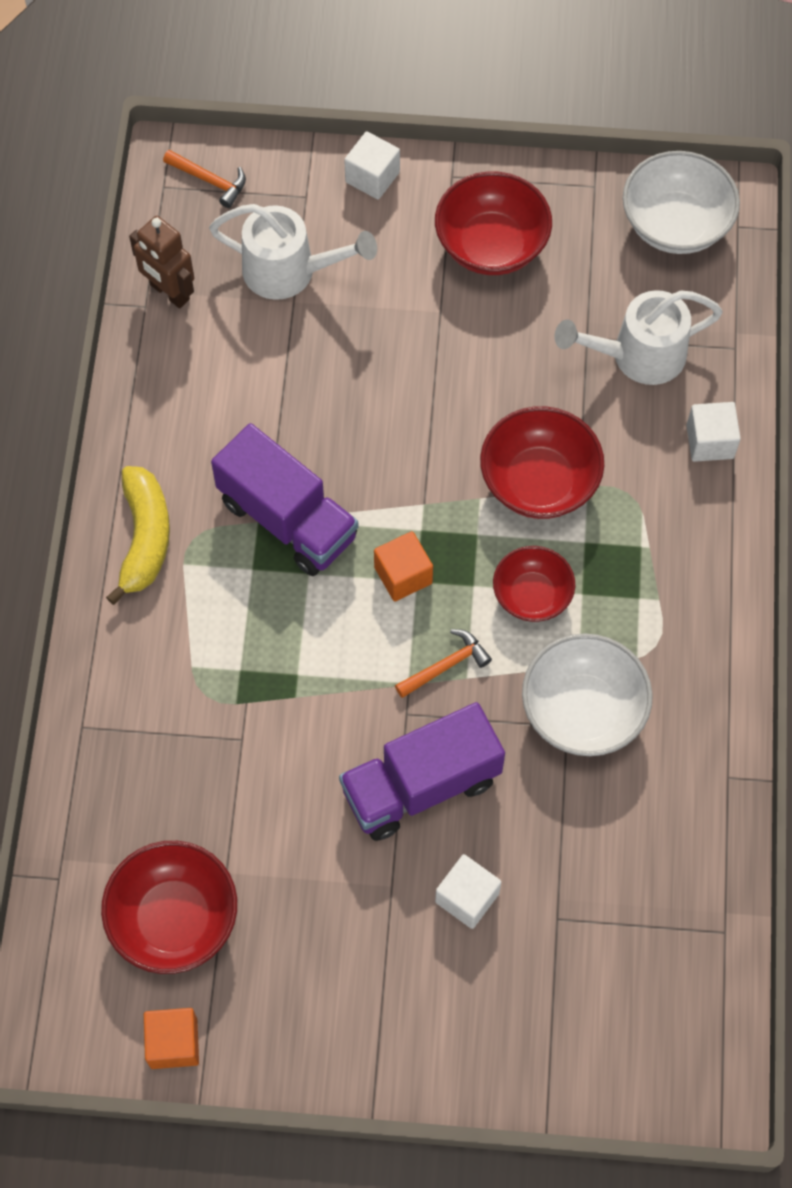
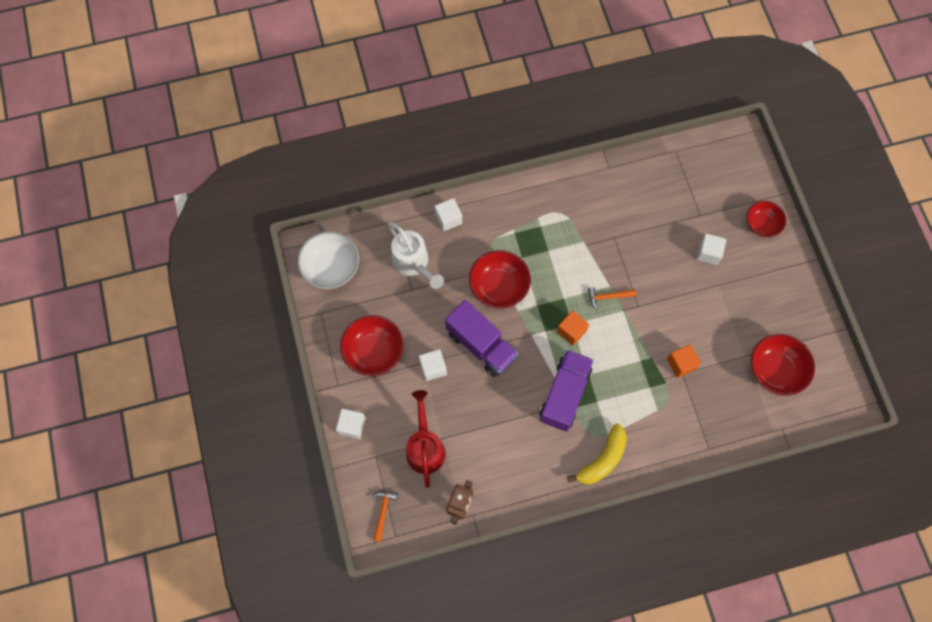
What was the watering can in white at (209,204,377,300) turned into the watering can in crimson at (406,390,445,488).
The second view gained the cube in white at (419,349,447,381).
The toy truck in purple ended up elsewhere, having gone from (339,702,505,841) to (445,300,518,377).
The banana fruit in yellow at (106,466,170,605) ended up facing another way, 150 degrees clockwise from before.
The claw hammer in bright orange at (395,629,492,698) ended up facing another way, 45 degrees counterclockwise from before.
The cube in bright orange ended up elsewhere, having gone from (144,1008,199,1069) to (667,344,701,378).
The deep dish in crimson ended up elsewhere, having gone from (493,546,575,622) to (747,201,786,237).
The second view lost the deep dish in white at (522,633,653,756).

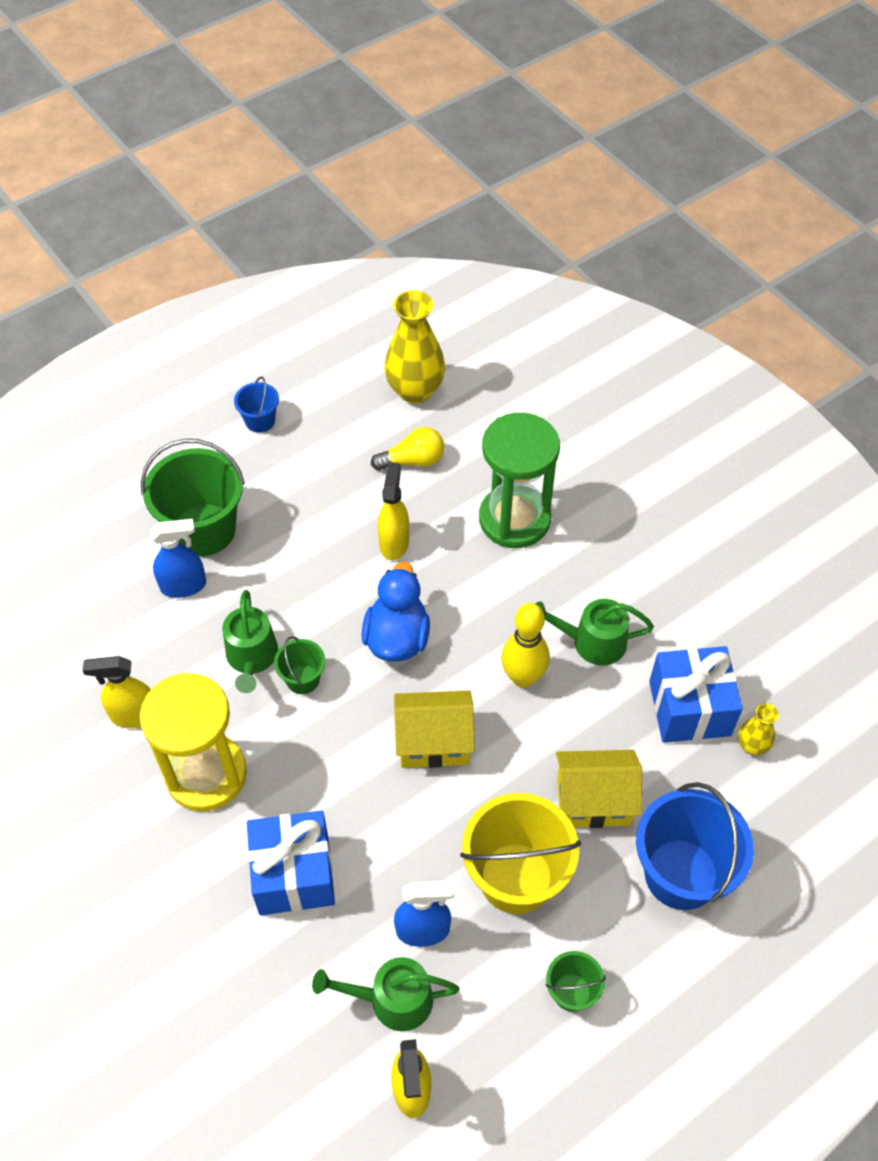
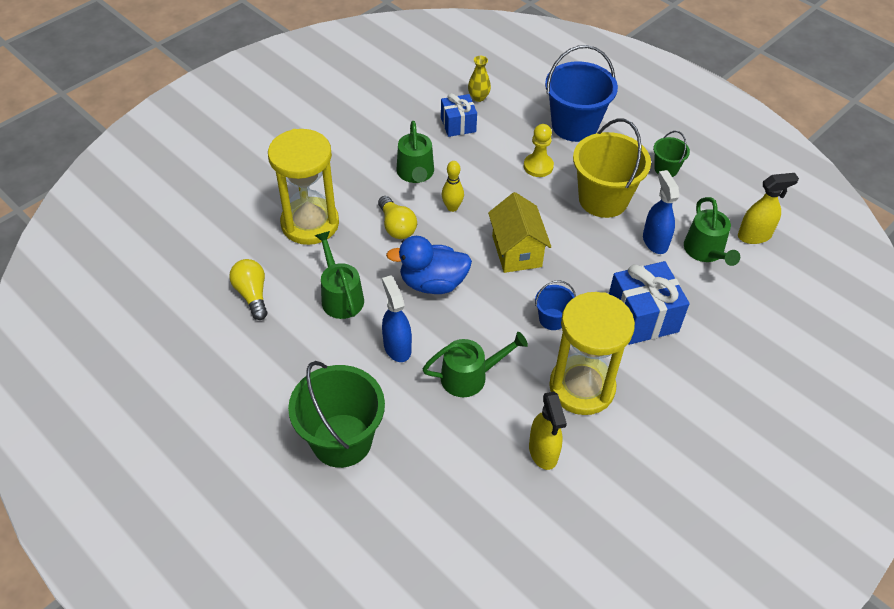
What was the sand timer in emerald at (479,413,560,548) turned into the sand timer in yellow at (268,129,339,245).
Where the spray cleaner in yellow stood at (378,462,409,560), the watering can in emerald came to stand at (315,231,364,319).
The second view gained the bulb in yellow at (378,196,417,239).
The spray cleaner in cobalt ended up elsewhere, having gone from (150,519,206,598) to (382,276,412,362).
The size of the wrapped gift in cobalt at (649,646,743,743) changed by a factor of 0.62.
The size of the bowling pin in yellow at (501,603,550,688) changed by a factor of 0.64.
Where the cottage in yellow stood at (556,750,642,828), the game pawn in yellow came to stand at (524,124,554,177).
The pail in cobalt ended up elsewhere, having gone from (234,377,279,433) to (535,280,576,330).
The second view lost the pail in emerald at (274,636,325,694).
The second view lost the vase in yellow at (384,290,445,404).

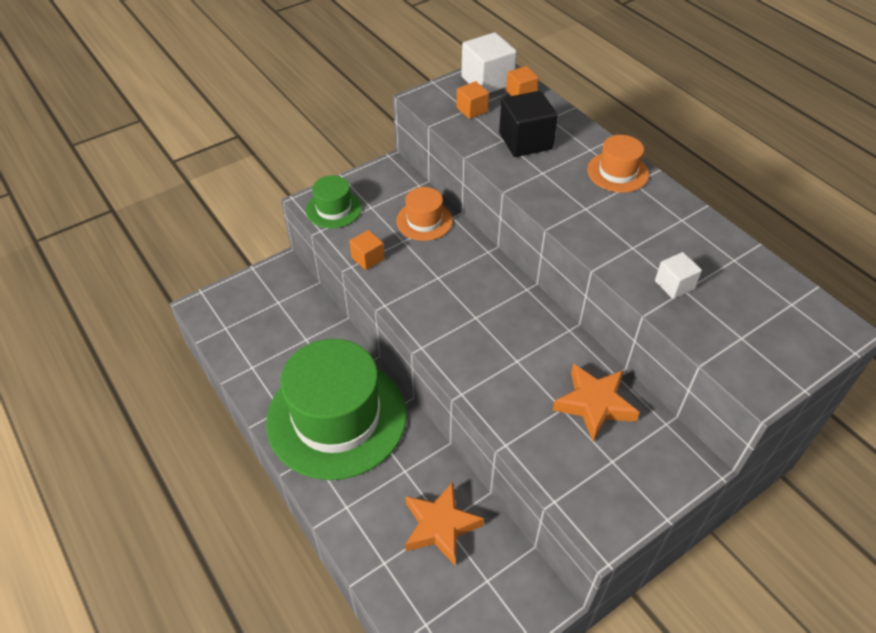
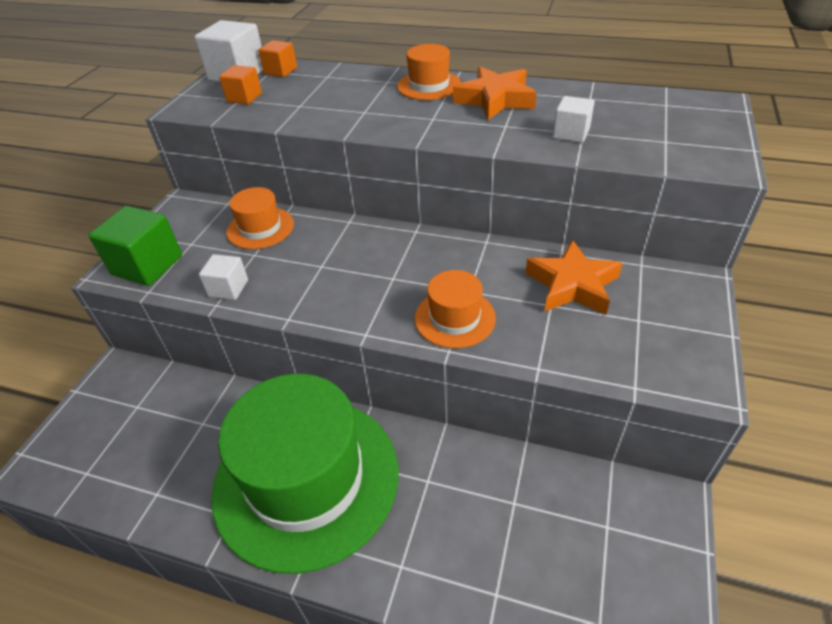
Where the tall hat in emerald stood at (306,176,362,228), the cube in emerald came to stand at (88,206,182,286).
What was the cube in bright orange at (349,230,384,270) turned into the cube in white at (199,254,248,300).
The second view gained the tall hat in bright orange at (415,270,496,348).
The star in bright orange ended up elsewhere, having gone from (405,482,484,565) to (453,66,537,120).
The second view lost the cube in black at (499,91,558,157).

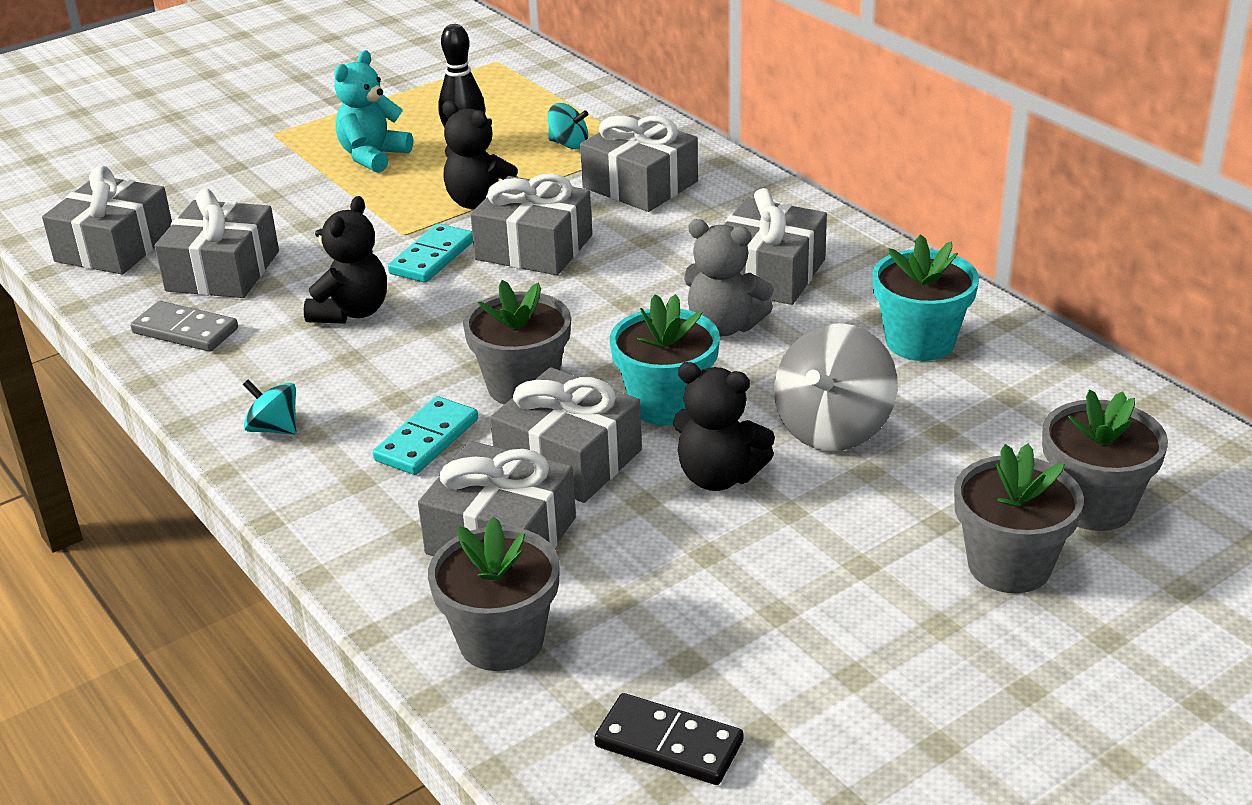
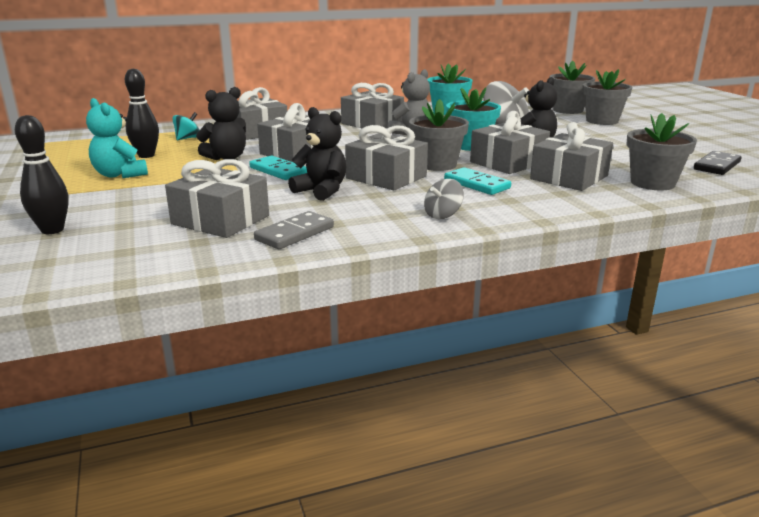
The second view gained the bowling pin in black at (15,115,69,234).
The wrapped gift in gray ended up elsewhere, having gone from (42,165,172,274) to (345,125,428,190).
What was the spinning top in turquoise at (243,379,297,435) turned into the spinning top in gray at (424,179,464,219).

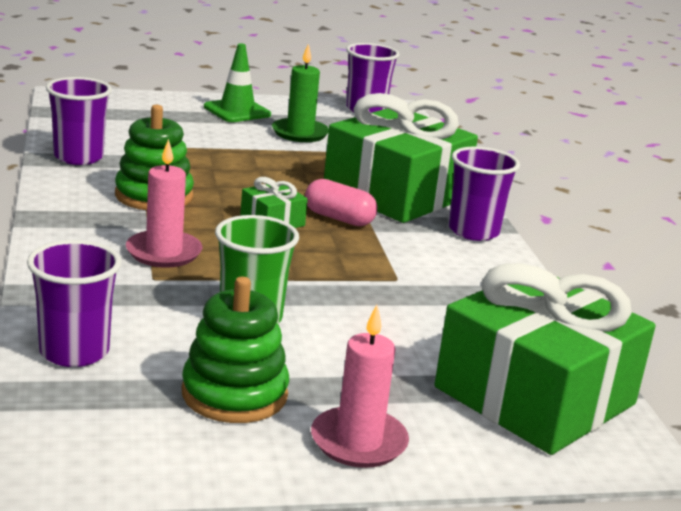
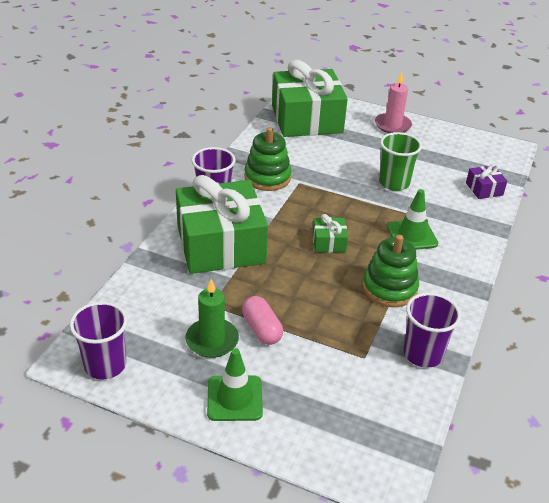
The pill shape in pink ended up elsewhere, having gone from (305,179,377,226) to (242,296,283,345).
The stacking rings in emerald ended up elsewhere, having gone from (182,277,289,423) to (244,127,292,191).
Where the wax candle in pink stood at (126,139,202,268), the safety cone in emerald came to stand at (387,189,438,250).
Where the beaker in purple stood at (27,240,121,367), the wrapped gift in purple came to stand at (466,164,507,199).

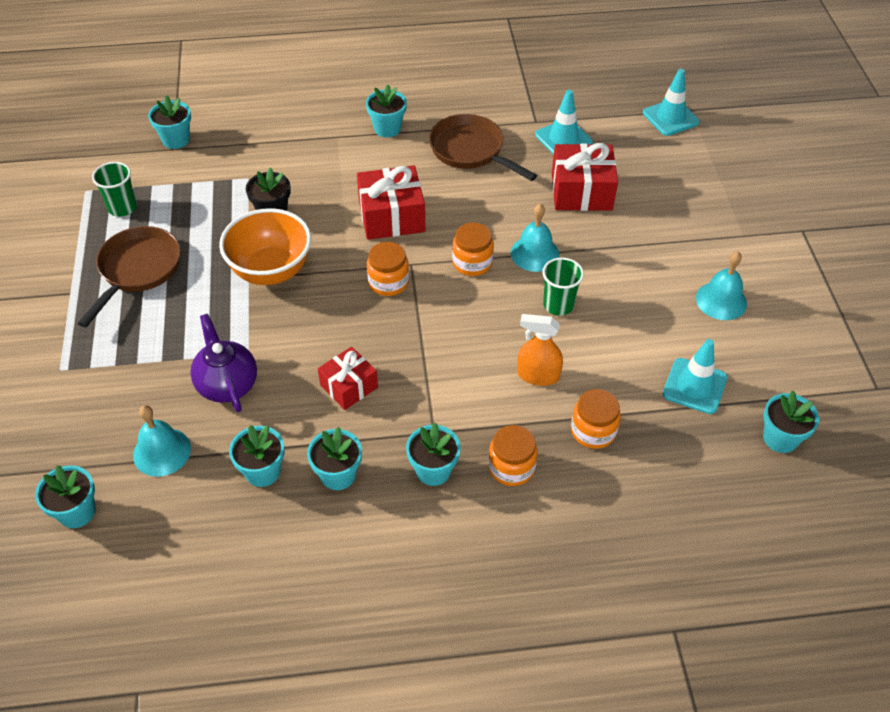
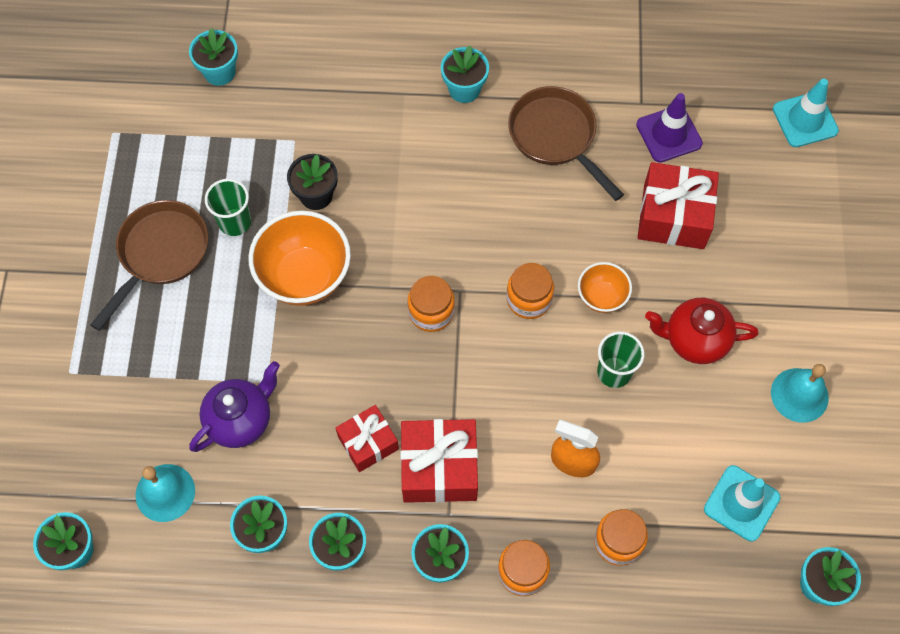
The china teapot in purple at (190,314,257,412) ended up facing another way, 60 degrees clockwise from before.
The beaker in emerald ended up elsewhere, having gone from (92,162,137,217) to (205,179,251,236).
The wrapped gift in crimson ended up elsewhere, having gone from (357,165,425,240) to (400,419,478,503).
Where the school bell in turquoise stood at (510,204,559,272), the deep dish in bright orange came to stand at (578,262,632,313).
What was the safety cone in turquoise at (535,90,593,155) turned into the safety cone in purple at (636,93,703,162).
The second view gained the china teapot in crimson at (645,298,758,364).

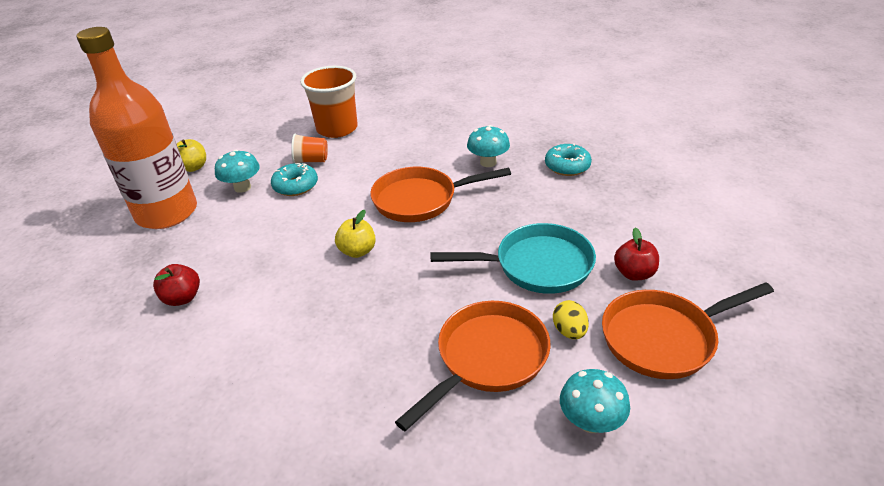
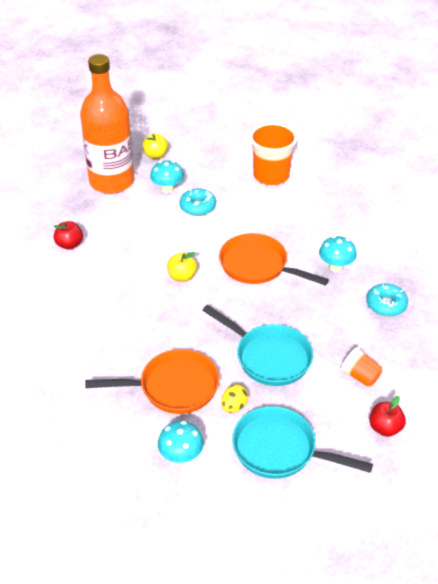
What was the pan in bright orange at (602,282,774,379) turned into the pan in turquoise at (232,406,373,479).
The beaker in bright orange ended up elsewhere, having gone from (291,133,328,163) to (341,347,382,387).
The apple fruit in crimson ended up elsewhere, having gone from (614,227,659,281) to (369,396,406,437).

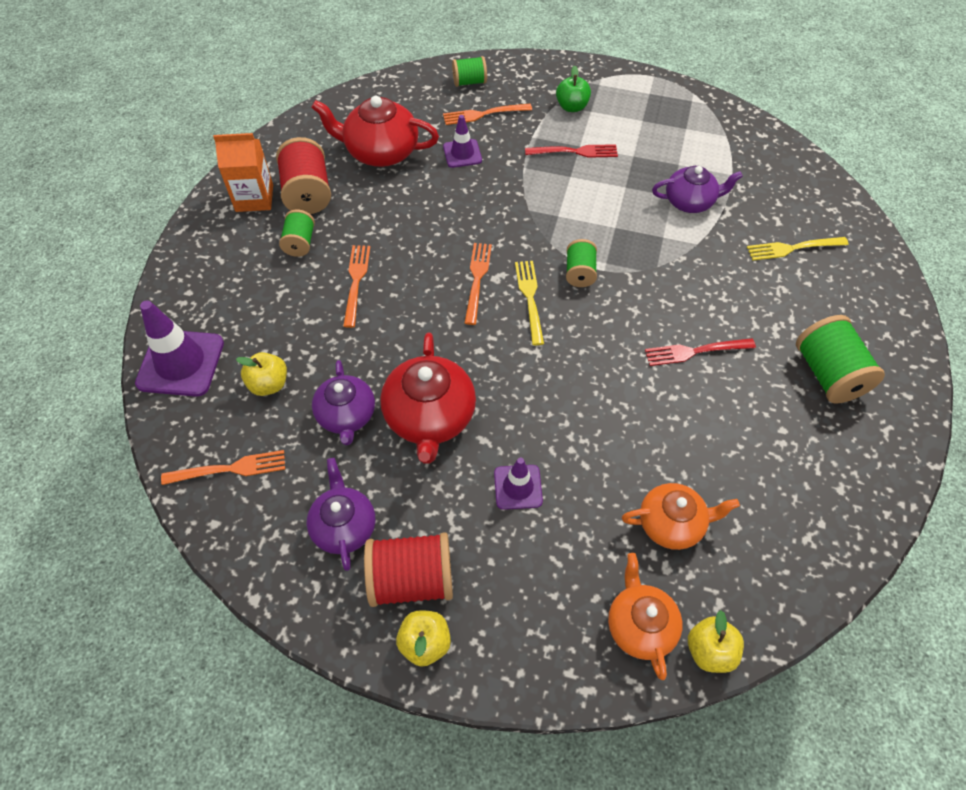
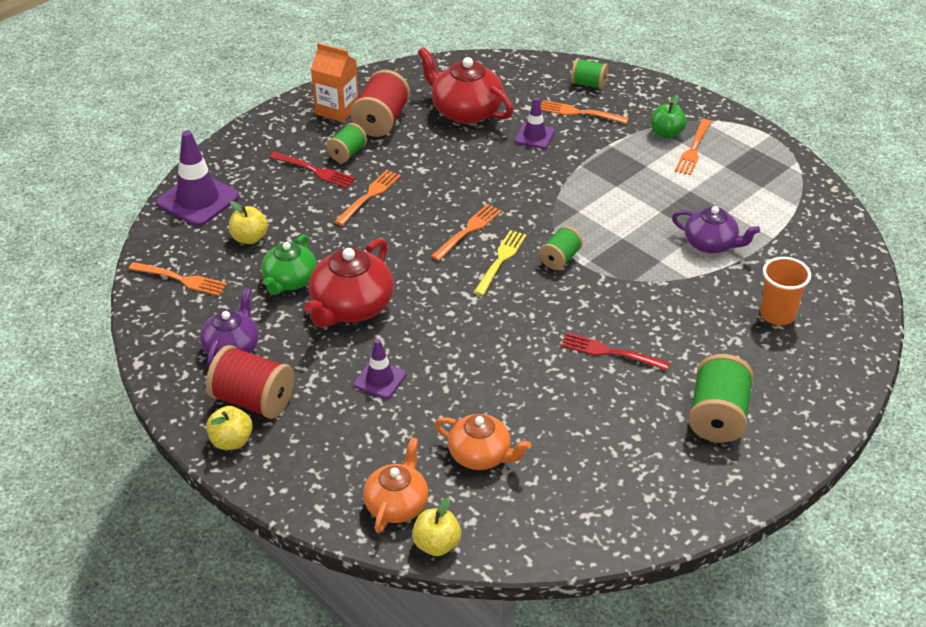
What was the china teapot in purple at (312,360,375,445) turned into the china teapot in emerald at (261,234,317,295).
The table fork in crimson ended up elsewhere, having gone from (525,144,618,158) to (269,152,356,188).
The second view gained the table fork in bright orange at (675,119,711,175).
Where the table fork in yellow stood at (747,237,849,261), the beaker in bright orange came to stand at (760,257,811,325).

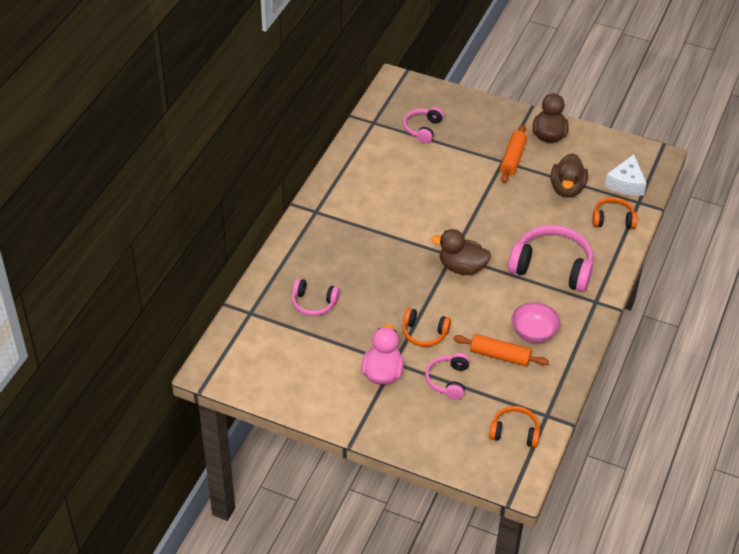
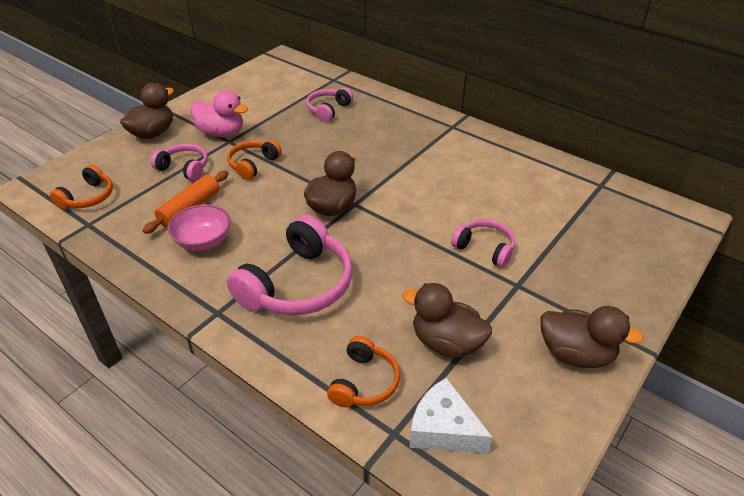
The second view gained the toy duck in dark brown at (120,83,174,139).
The headset in pink ended up elsewhere, having gone from (403,107,444,143) to (451,219,515,268).
The second view lost the pastry roller in bright orange at (500,125,527,183).

